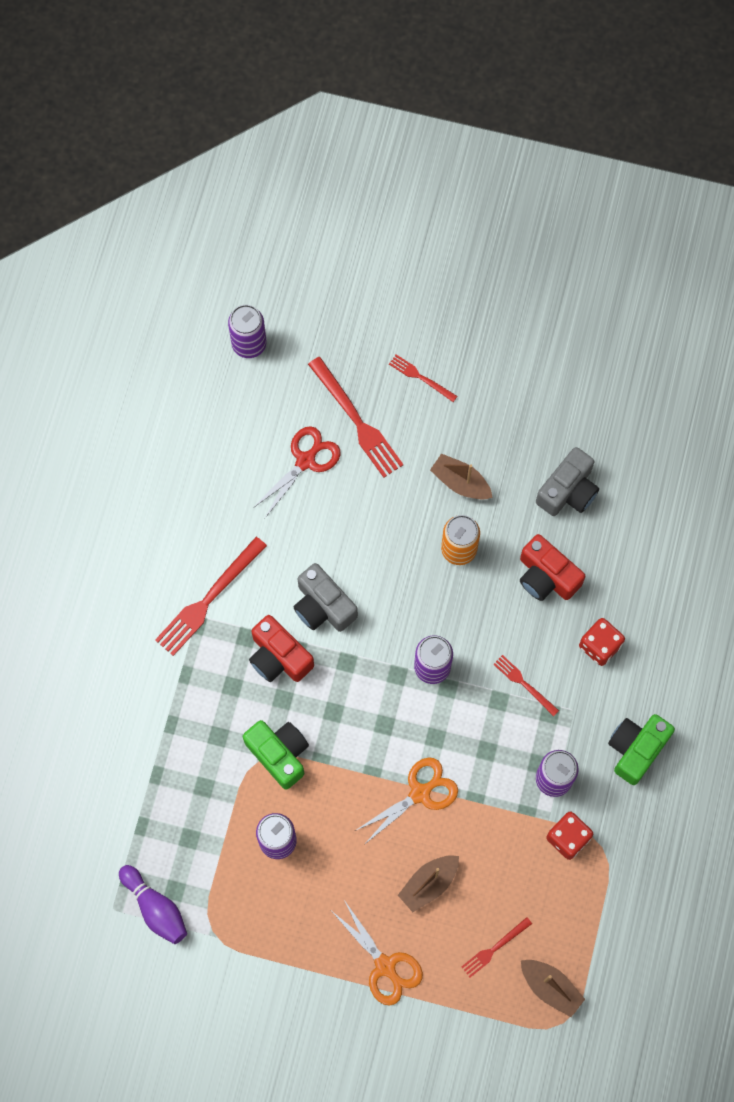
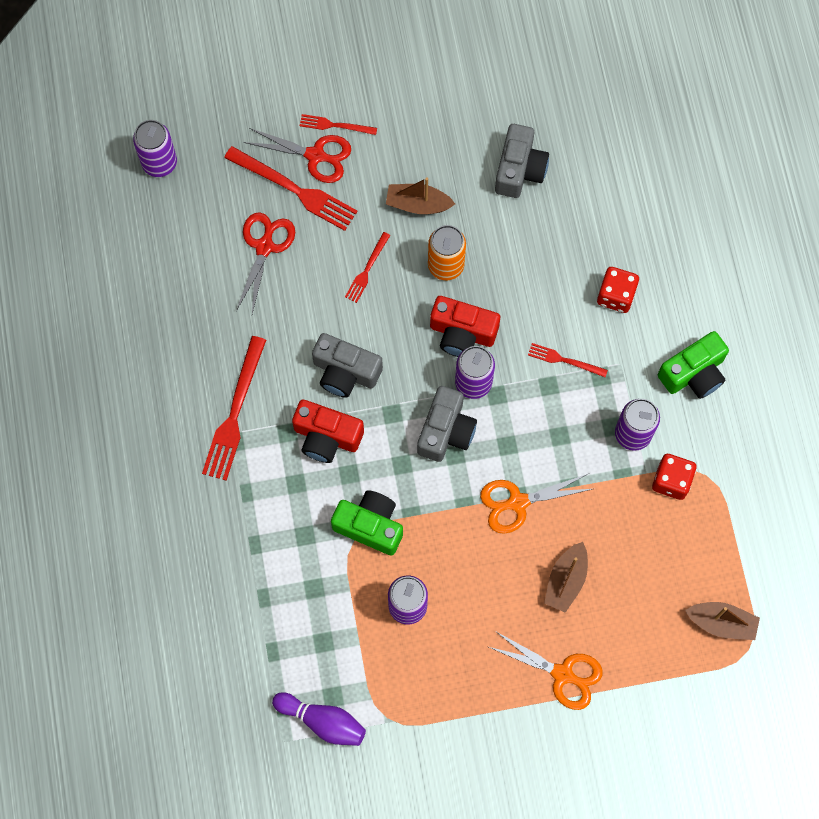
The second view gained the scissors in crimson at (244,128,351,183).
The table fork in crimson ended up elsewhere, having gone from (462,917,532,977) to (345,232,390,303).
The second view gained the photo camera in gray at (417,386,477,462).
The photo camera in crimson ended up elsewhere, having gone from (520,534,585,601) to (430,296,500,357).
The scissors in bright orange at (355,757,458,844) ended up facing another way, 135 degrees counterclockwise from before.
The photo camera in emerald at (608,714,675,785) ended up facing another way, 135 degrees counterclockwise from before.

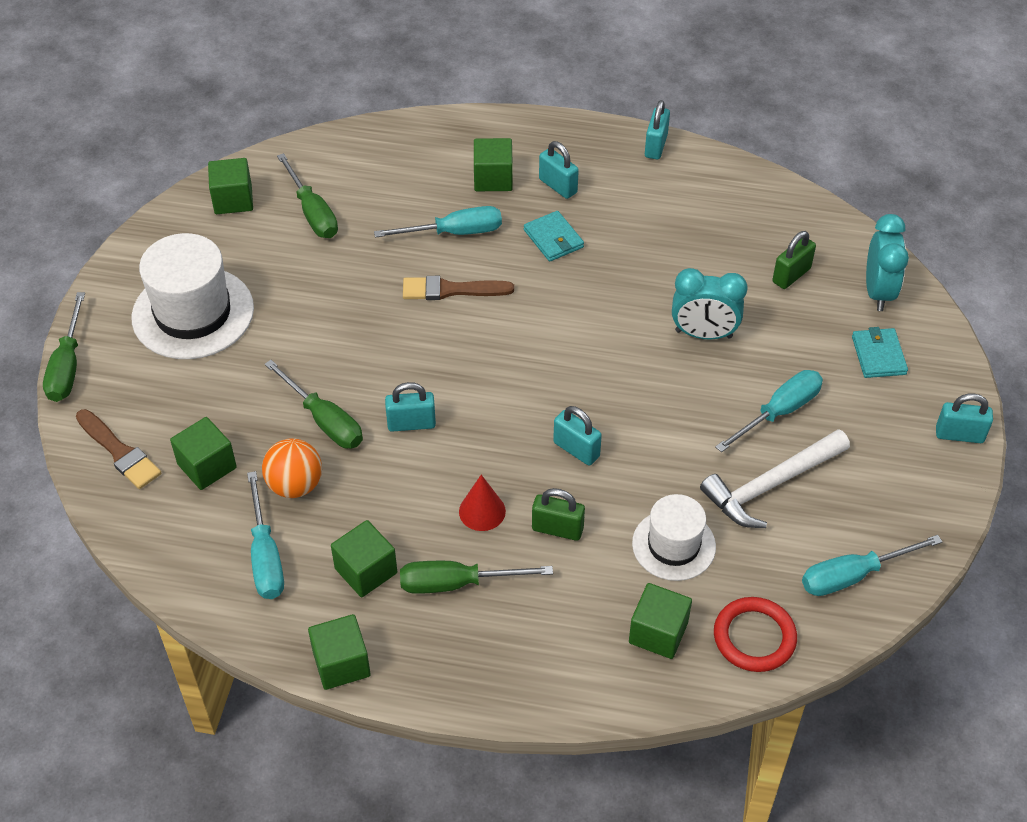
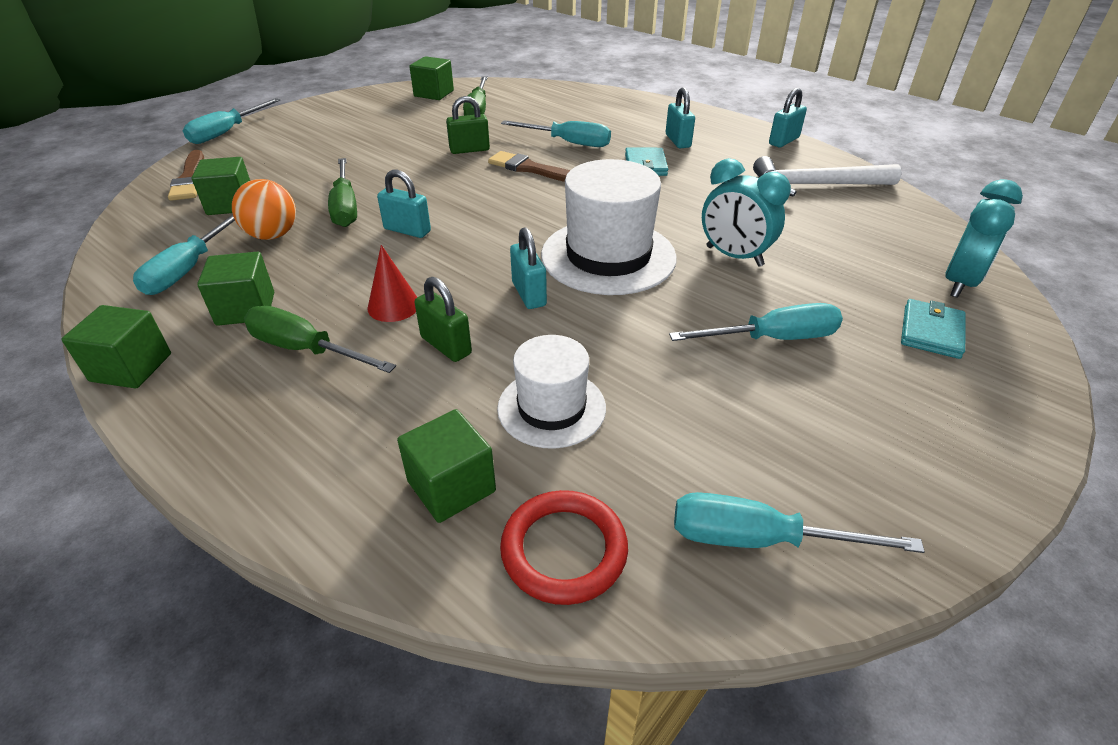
What was the flat screwdriver in emerald at (43,292,85,402) turned into the flat screwdriver in turquoise at (183,98,280,144).
The padlock in emerald ended up elsewhere, having gone from (773,231,816,289) to (446,96,490,154).
The tall hat in white ended up elsewhere, having gone from (131,233,254,359) to (541,159,677,295).
The claw hammer in white ended up elsewhere, having gone from (700,429,850,528) to (753,156,902,196).
The second view lost the cube in emerald at (474,138,513,191).
The second view lost the padlock in turquoise at (936,394,993,443).

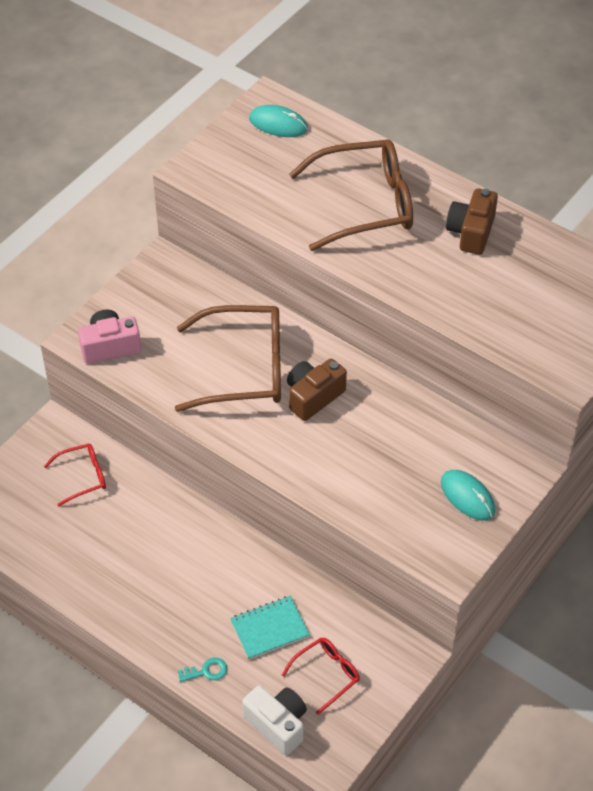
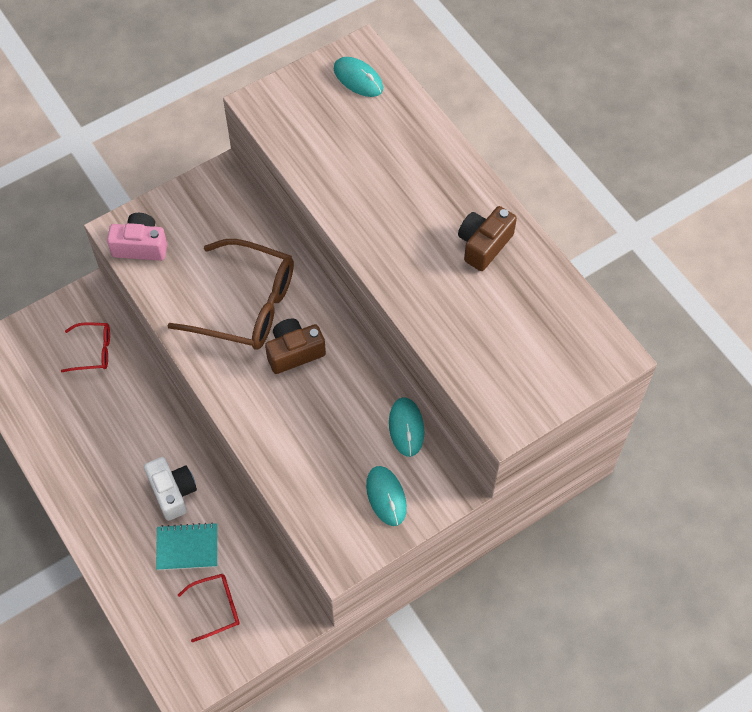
The photo camera in white ended up elsewhere, having gone from (242,685,307,755) to (144,457,197,521).
The second view gained the computer mouse in turquoise at (389,397,424,457).
The second view lost the latchkey in turquoise at (178,658,227,682).
The second view lost the eyeglasses in dark brown at (289,139,413,251).

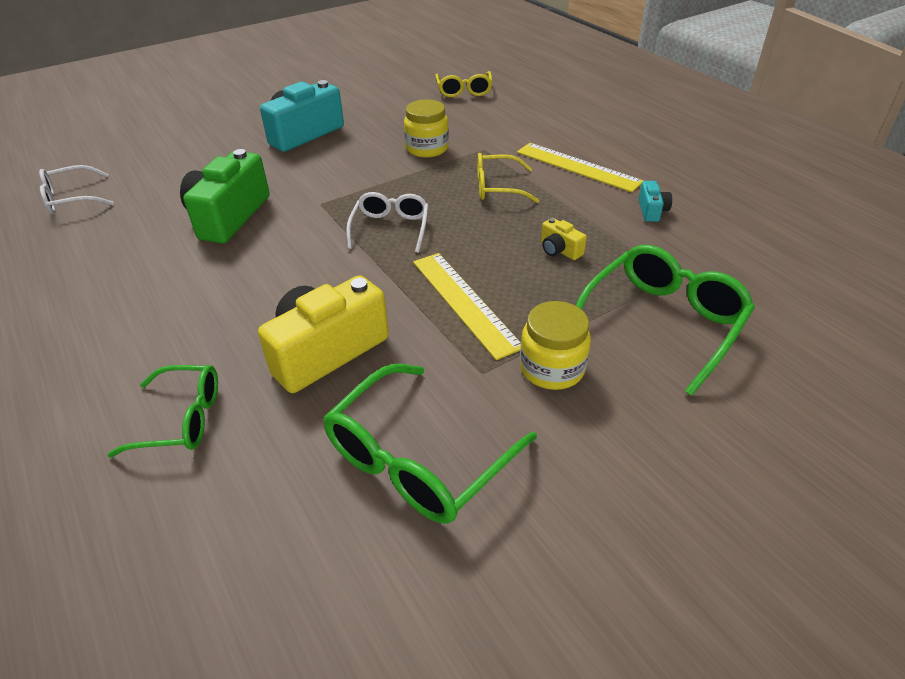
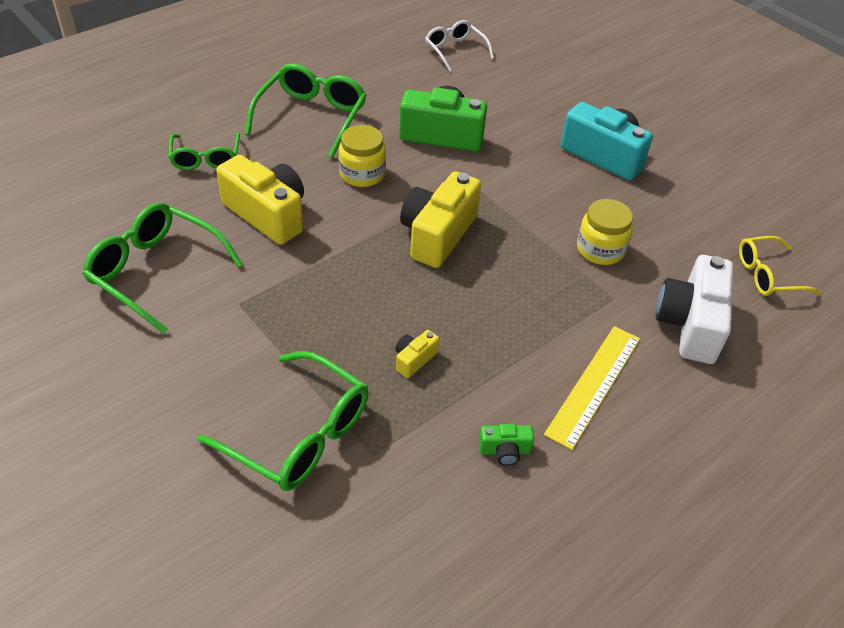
The second view gained the eyeglasses in emerald at (245,63,367,158).
The jam jar in yellow ended up elsewhere, having gone from (520,301,591,390) to (338,125,386,187).
Where the eyeglasses in white stood at (346,192,429,253), the photo camera in yellow came to stand at (400,171,481,268).
What was the photo camera in turquoise at (639,181,672,222) turned into the photo camera in emerald at (479,424,534,466).
The second view gained the photo camera in white at (656,255,733,364).
The second view lost the ruler in yellow at (413,253,521,360).
The second view lost the eyeglasses in yellow at (477,153,539,203).

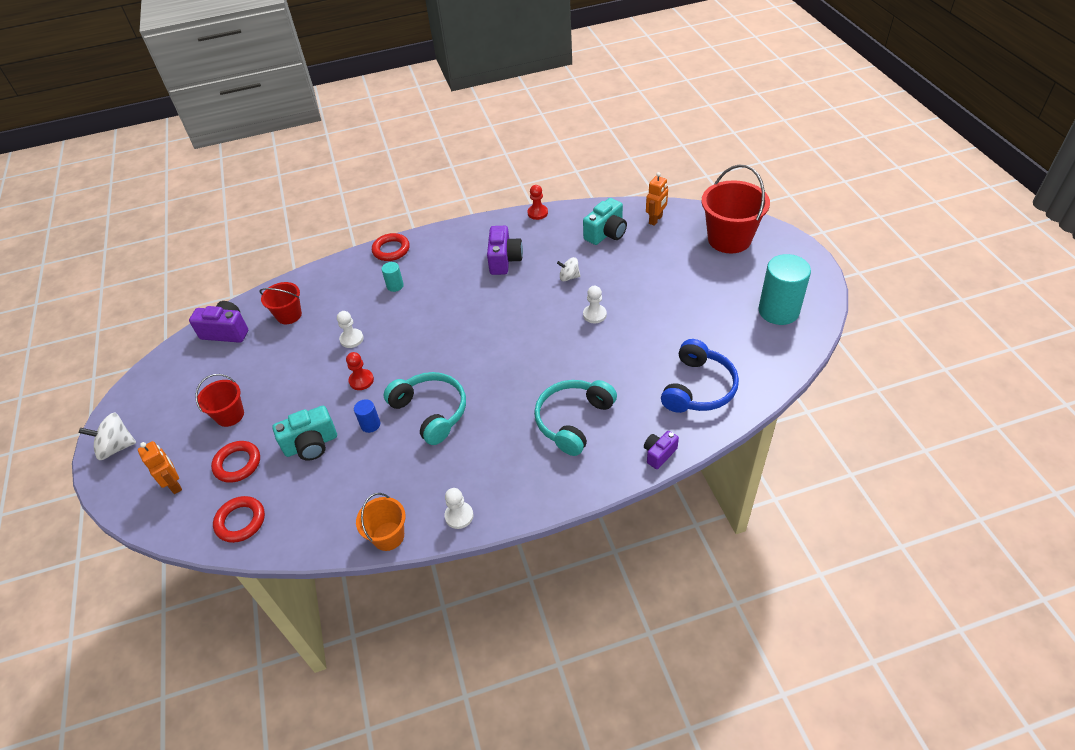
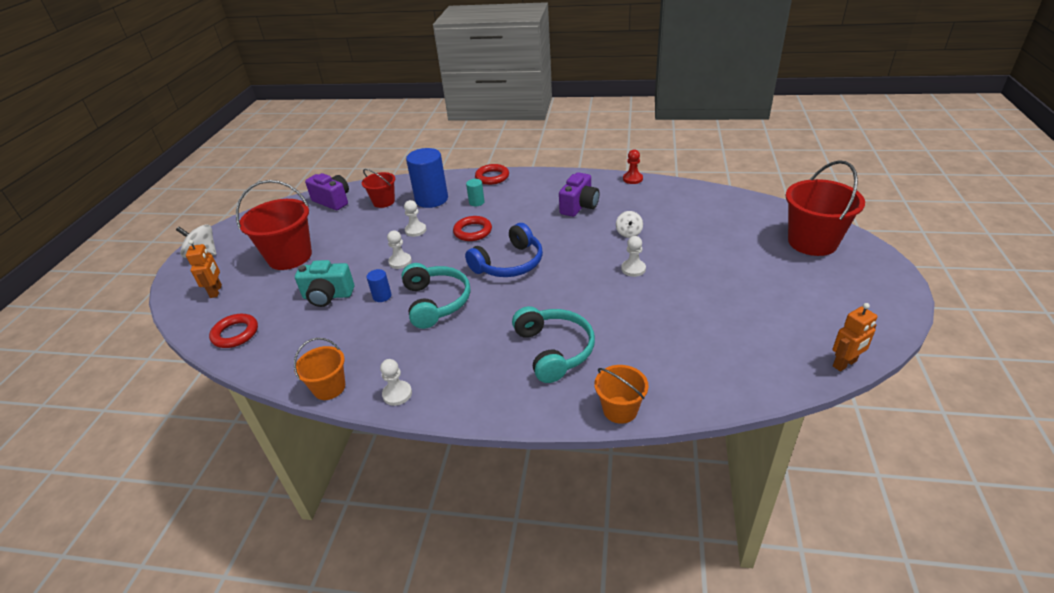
The size of the pail in crimson at (195,374,244,427) changed by a factor of 1.77.
What was the game pawn in crimson at (346,352,374,390) turned into the game pawn in white at (387,231,412,269).
The second view gained the cylinder shape in cobalt at (406,148,448,208).
The torus in crimson ended up elsewhere, having gone from (211,441,260,483) to (453,216,492,241).
The headset in cobalt ended up elsewhere, having gone from (661,339,739,413) to (465,223,543,277).
The headset in turquoise at (534,380,617,456) ended up facing another way, 105 degrees clockwise from before.
Where the photo camera in purple stood at (644,431,679,469), the pail in bright orange came to stand at (595,365,649,424).
The spinning top in white at (557,257,580,281) ended up facing another way, 120 degrees counterclockwise from before.
The robot in bright orange ended up elsewhere, having gone from (646,172,668,226) to (833,303,877,371).
The second view lost the photo camera in turquoise at (583,198,627,245).
The second view lost the cylinder shape in turquoise at (758,254,811,325).

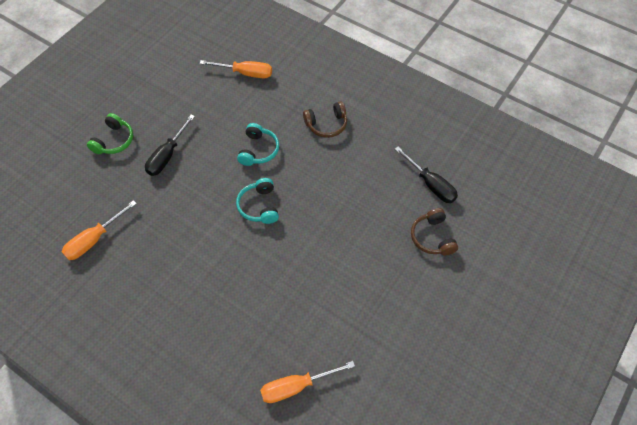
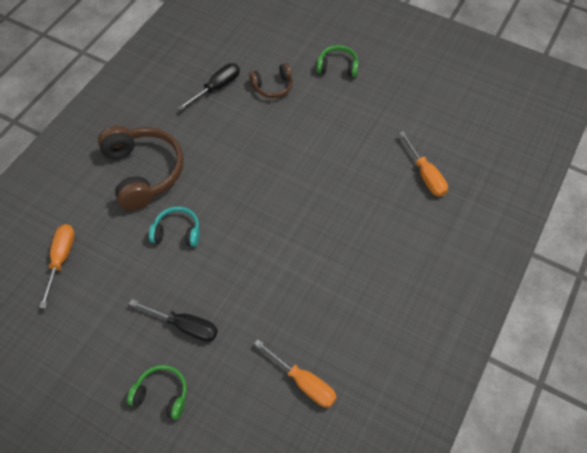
The size of the headset in dark brown at (303,101,347,138) changed by a factor of 1.90.
The second view gained the headset in emerald at (317,45,358,77).
The second view lost the headset in turquoise at (236,178,279,224).

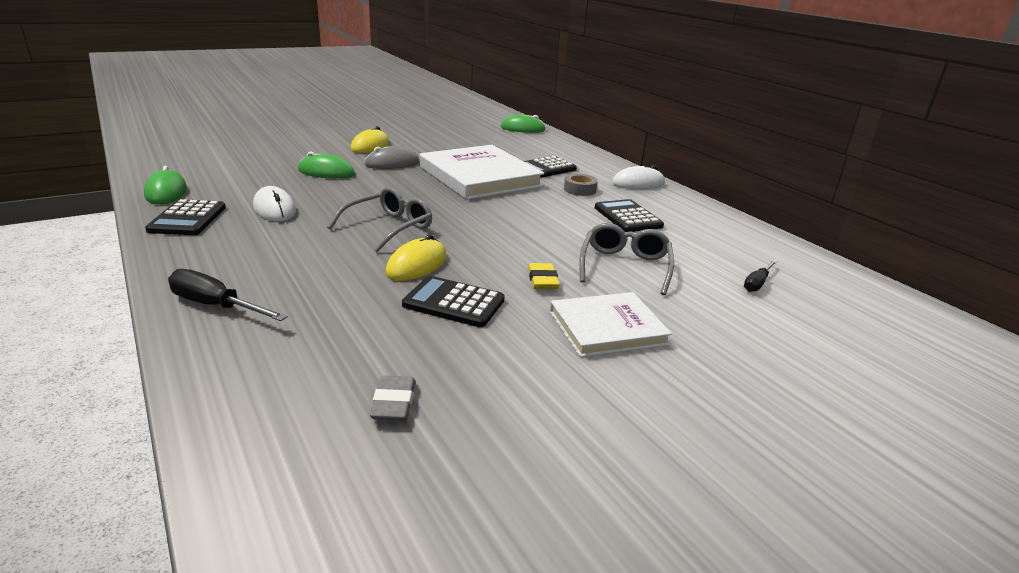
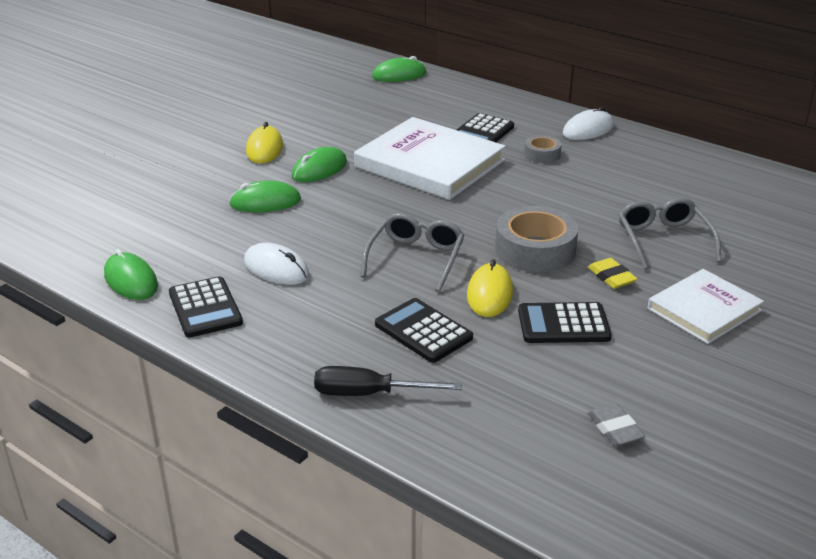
What was the computer mouse in gray at (364,146,419,169) turned into the computer mouse in emerald at (292,147,347,182).
The adding machine in black ended up elsewhere, having gone from (595,199,664,232) to (375,298,473,363).
The second view gained the sticky tape in gray at (495,206,578,273).
The second view lost the flat screwdriver in black at (744,260,777,292).

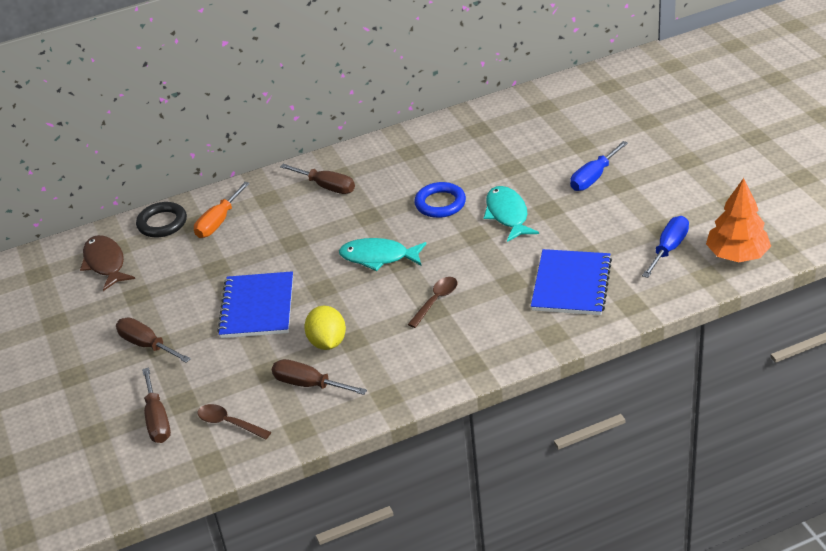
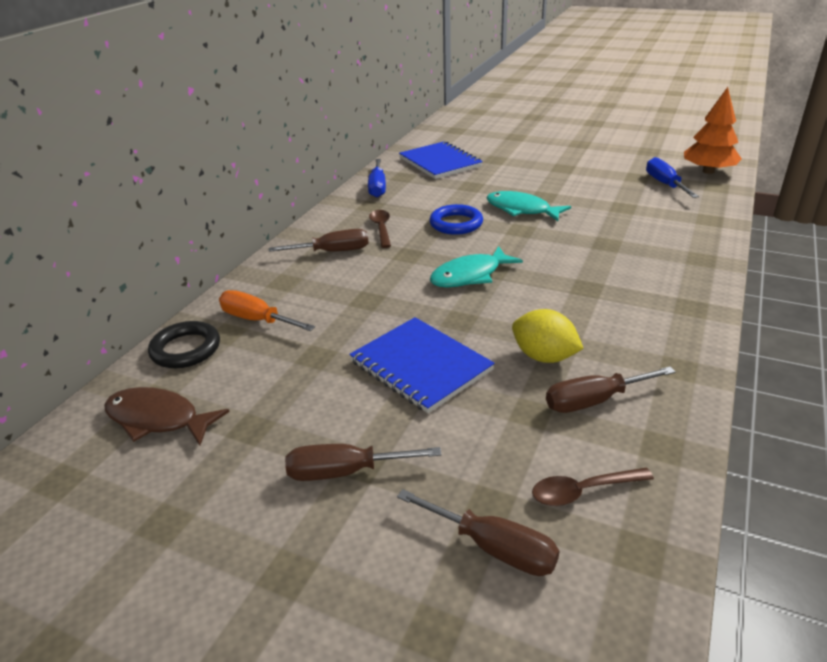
The flat screwdriver in bright orange at (194,182,250,238) ended up facing another way, 135 degrees clockwise from before.
The flat screwdriver in cobalt ended up elsewhere, having gone from (570,141,628,191) to (368,159,386,198).
The tablespoon in dark brown ended up elsewhere, having gone from (408,277,458,328) to (369,210,391,248).
The notepad in cobalt ended up elsewhere, having gone from (531,249,612,315) to (399,141,483,179).

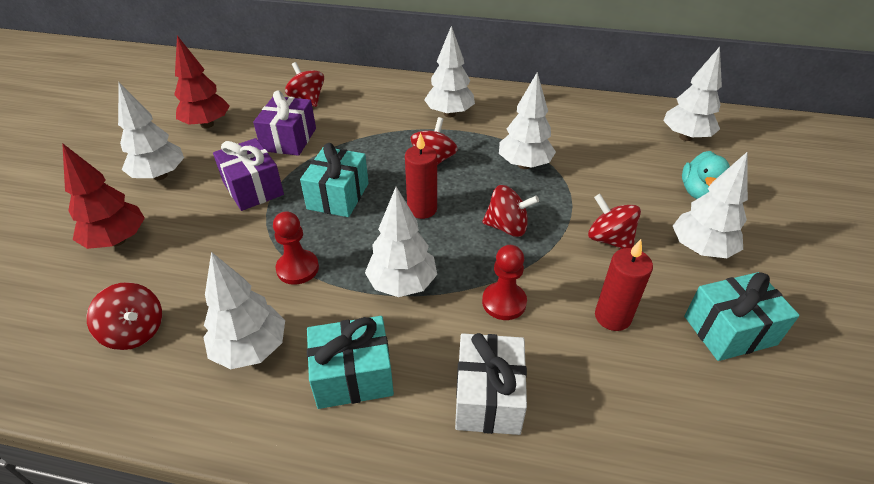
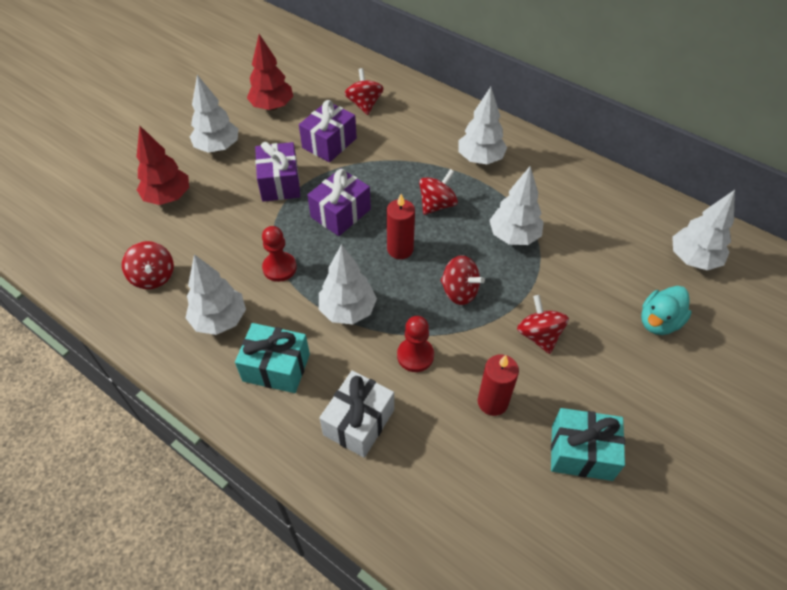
What was the wrapped gift in turquoise at (300,143,368,217) turned into the wrapped gift in purple at (307,168,371,236).
The second view lost the fir tree in white at (673,152,748,258).

